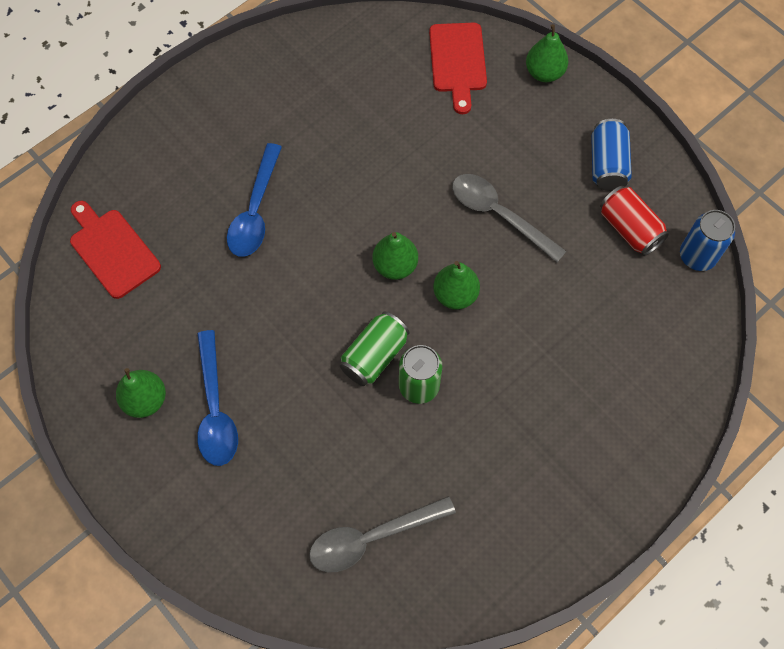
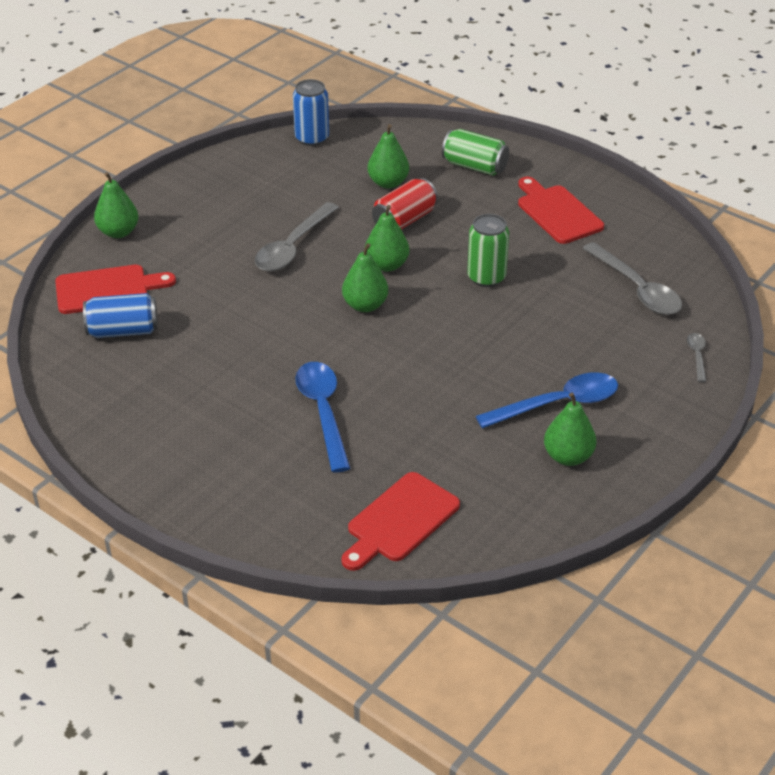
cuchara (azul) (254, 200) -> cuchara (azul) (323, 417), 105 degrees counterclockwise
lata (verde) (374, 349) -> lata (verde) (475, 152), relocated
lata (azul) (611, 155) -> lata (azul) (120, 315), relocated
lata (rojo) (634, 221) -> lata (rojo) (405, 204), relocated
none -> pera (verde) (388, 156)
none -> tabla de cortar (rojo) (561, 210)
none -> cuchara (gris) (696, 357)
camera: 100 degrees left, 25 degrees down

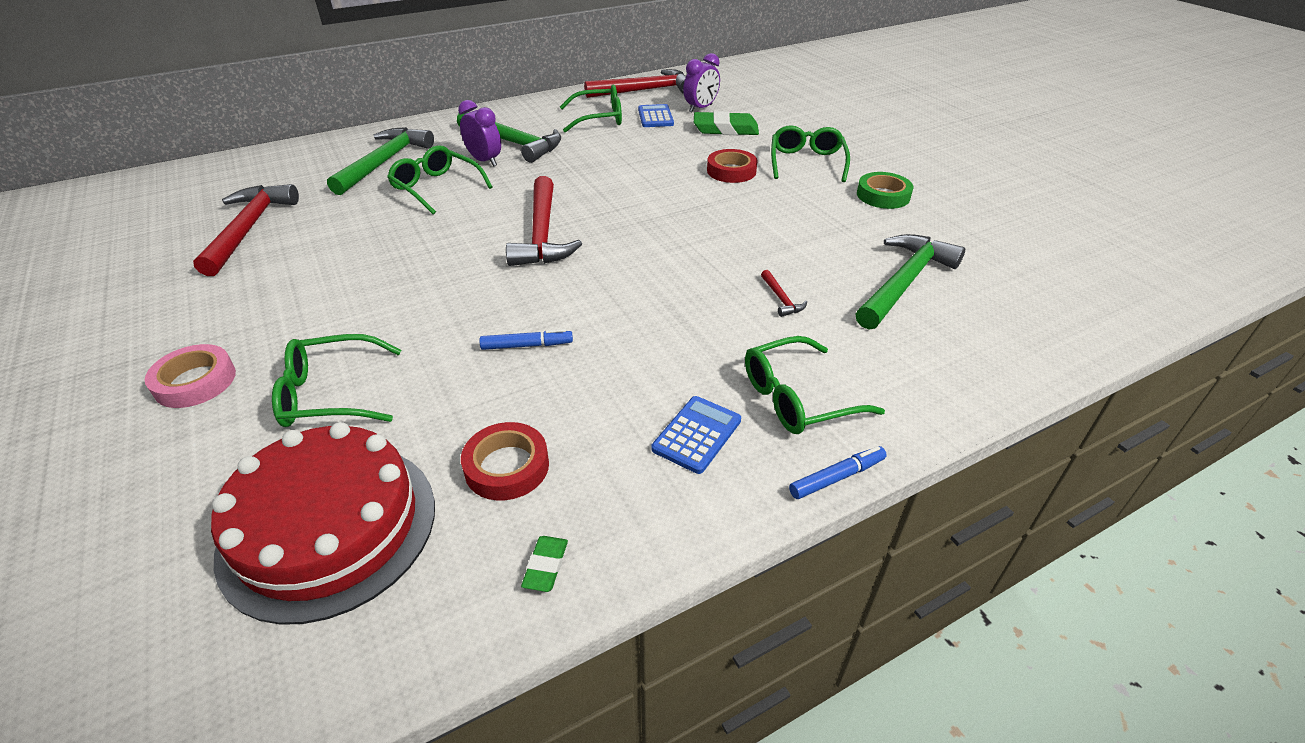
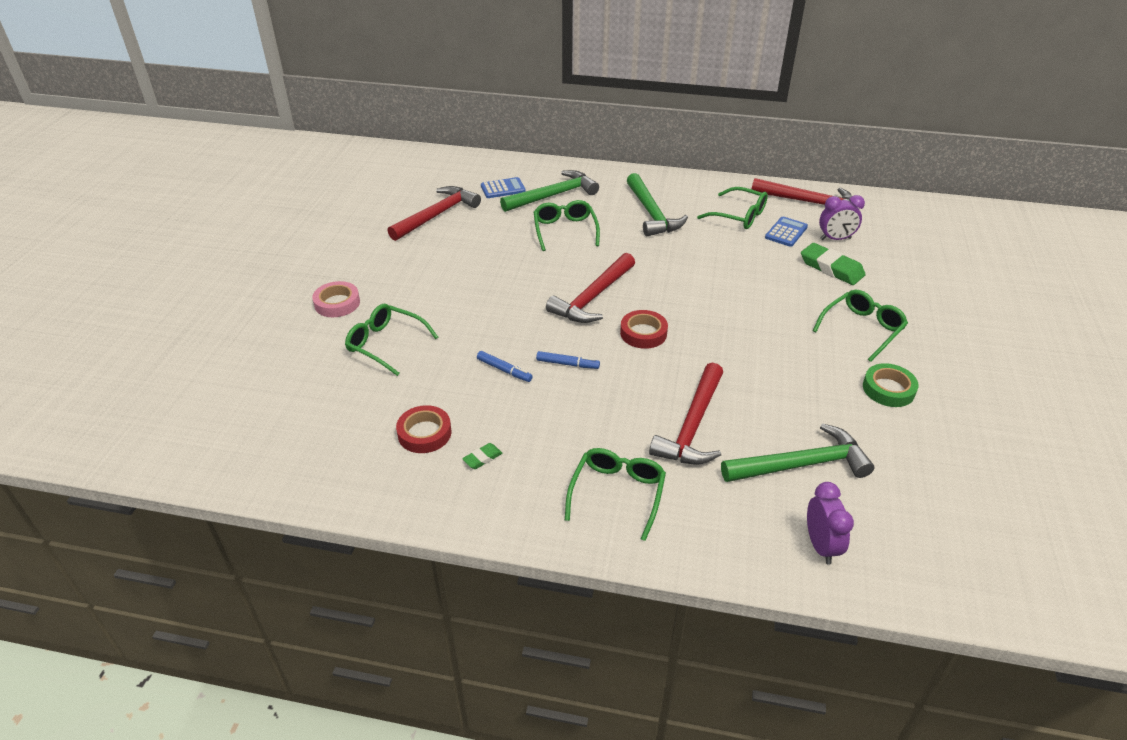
tarta (rojo) (323, 523) -> none
despertador (morado) (479, 133) -> despertador (morado) (830, 523), relocated
goma de borrar (verde) (544, 564) -> goma de borrar (verde) (482, 456), relocated
calculadora (azul) (696, 435) -> calculadora (azul) (503, 187), relocated
cinta adhesiva (rojo) (732, 166) -> cinta adhesiva (rojo) (644, 329), relocated
gafas (verde) (815, 385) -> gafas (verde) (615, 494), 90 degrees clockwise
martillo (rojo) (784, 293) -> martillo (rojo) (686, 414), x2.42
rotulador (azul) (838, 472) -> rotulador (azul) (568, 360), relocated
camera: 40 degrees right, 0 degrees up

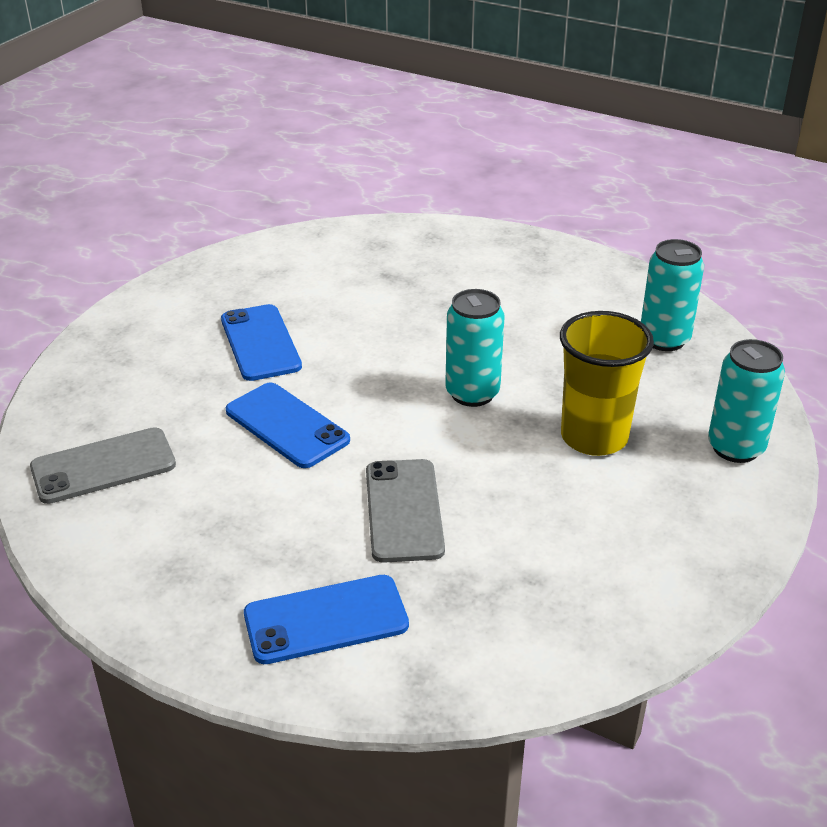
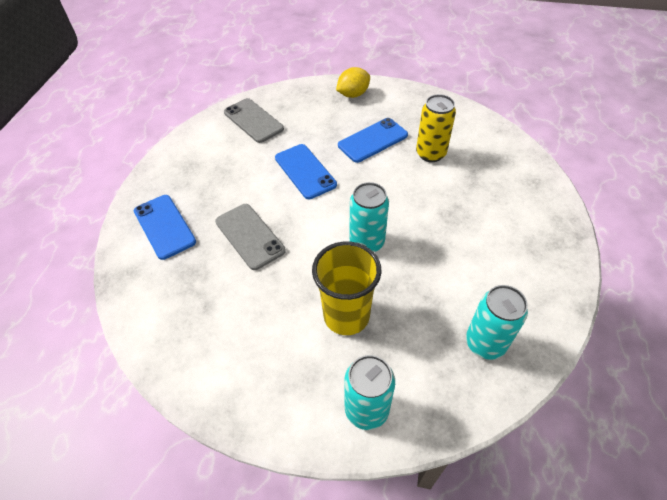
móvil (azul) (288, 425) -> móvil (azul) (306, 171), 60 degrees counterclockwise
móvil (gris) (405, 511) -> móvil (gris) (250, 237), 75 degrees clockwise
none -> limón (amarillo) (353, 82)
none -> lata (amarillo) (436, 128)
camera: 75 degrees right, 15 degrees up

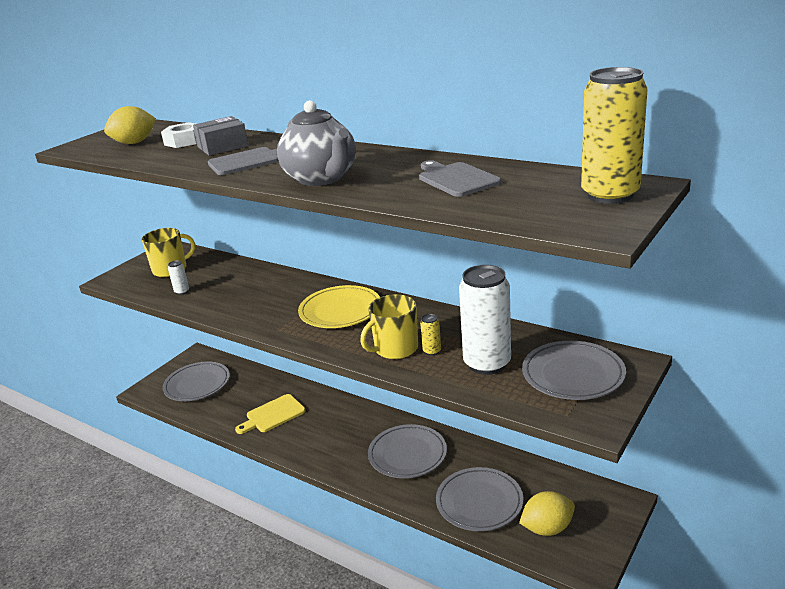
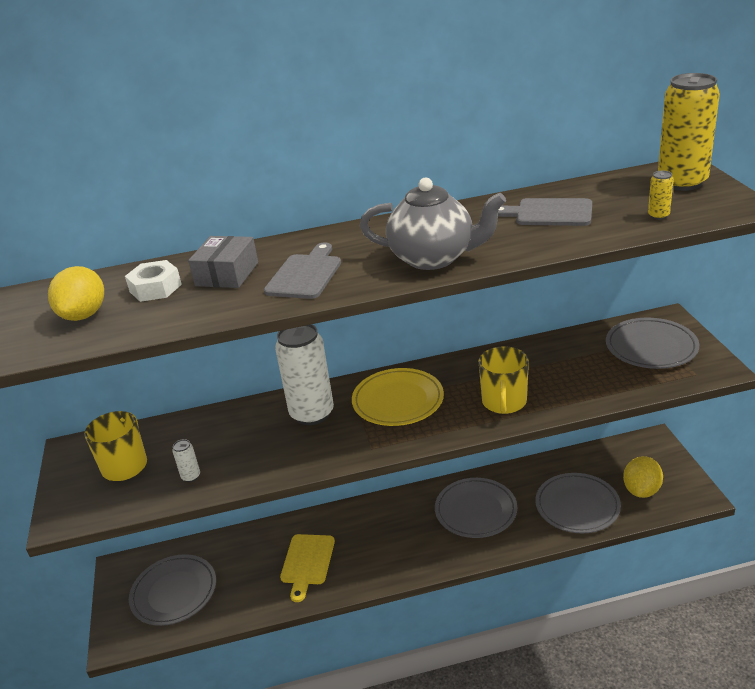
lata (amarillo) (430, 335) -> lata (amarillo) (660, 195), relocated
lata (blanco) (485, 320) -> lata (blanco) (304, 374), relocated
camera: 45 degrees left, 5 degrees up

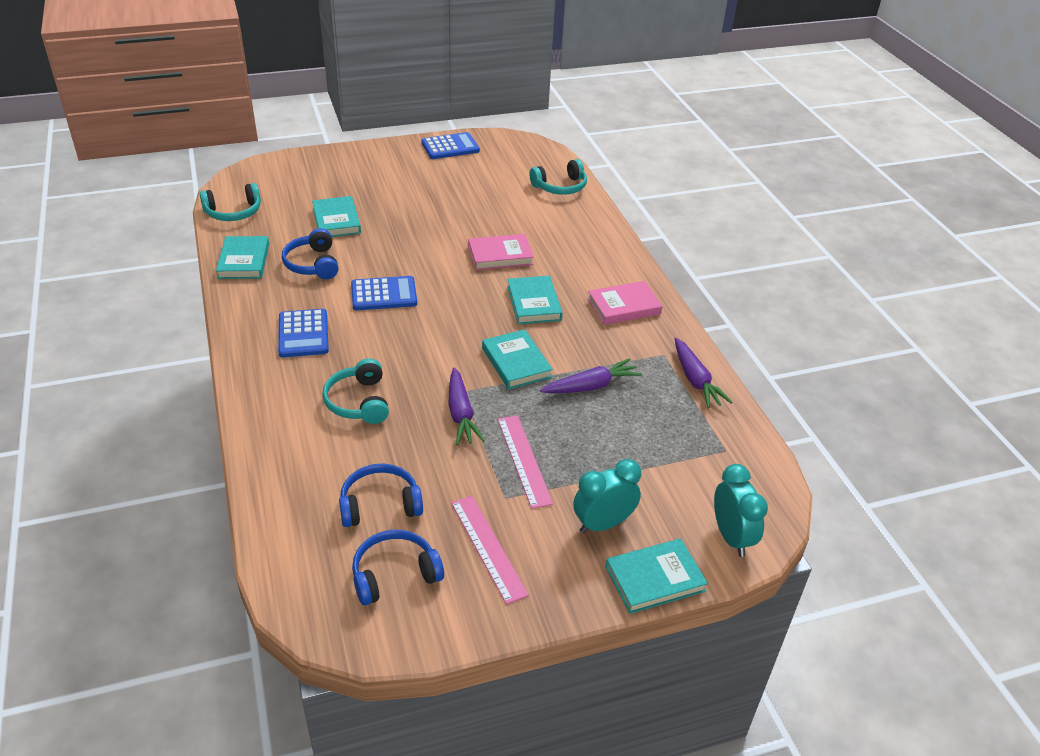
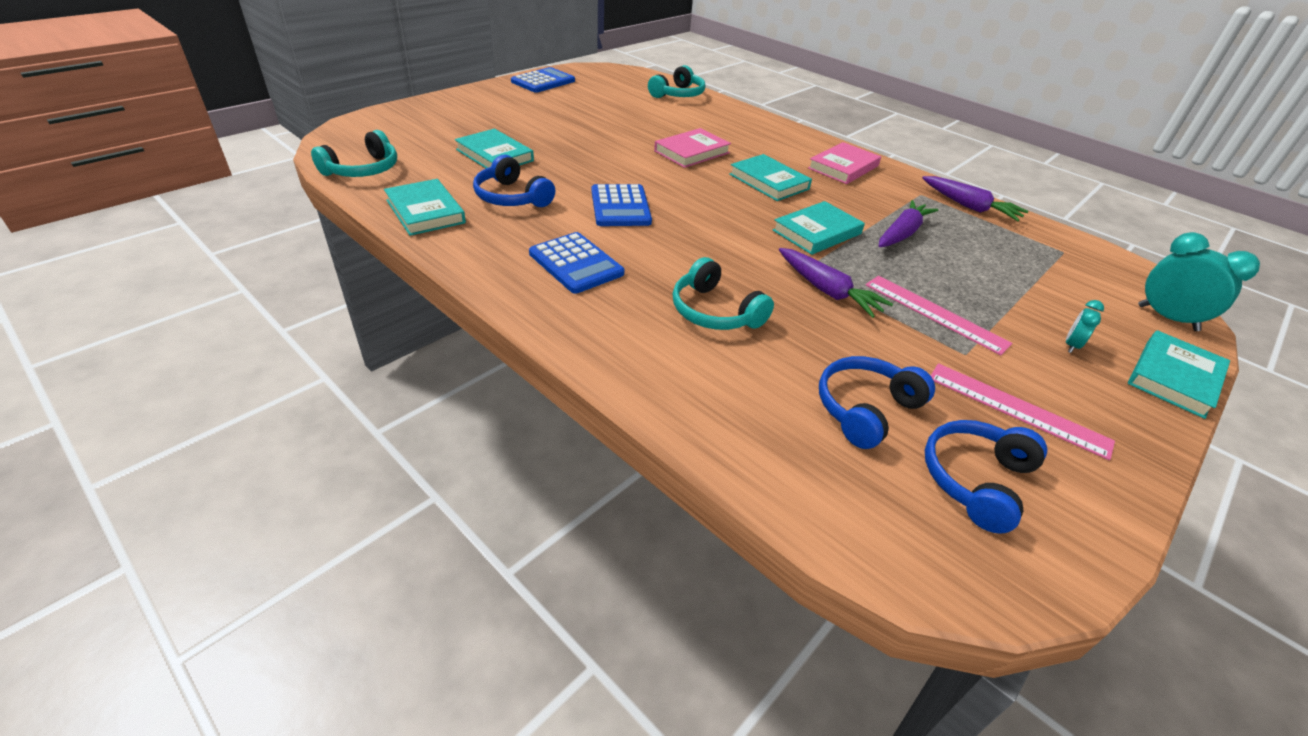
calculadora (azul) (384, 293) -> calculadora (azul) (622, 205), 120 degrees clockwise
libro (turquesa) (517, 359) -> libro (turquesa) (819, 228), 75 degrees counterclockwise
despertador (turquesa) (607, 496) -> despertador (turquesa) (1085, 326), x0.52
camera: 30 degrees left, 0 degrees up

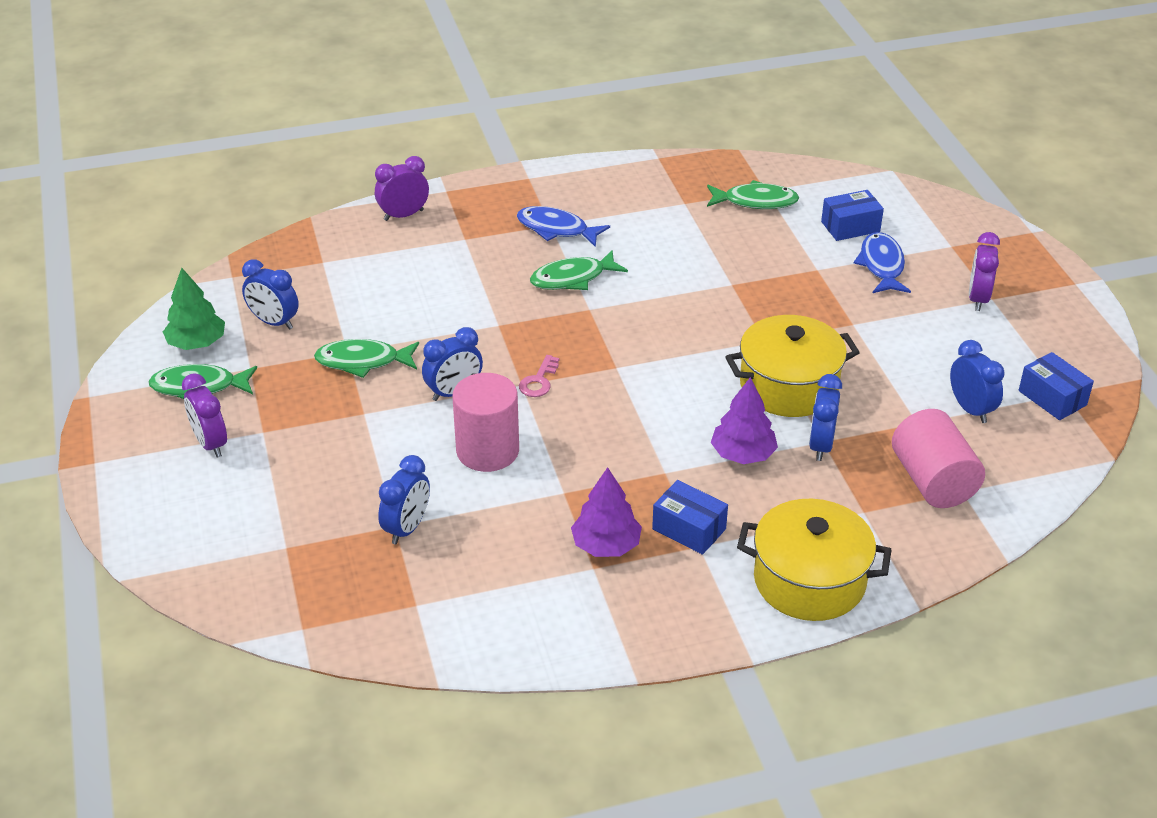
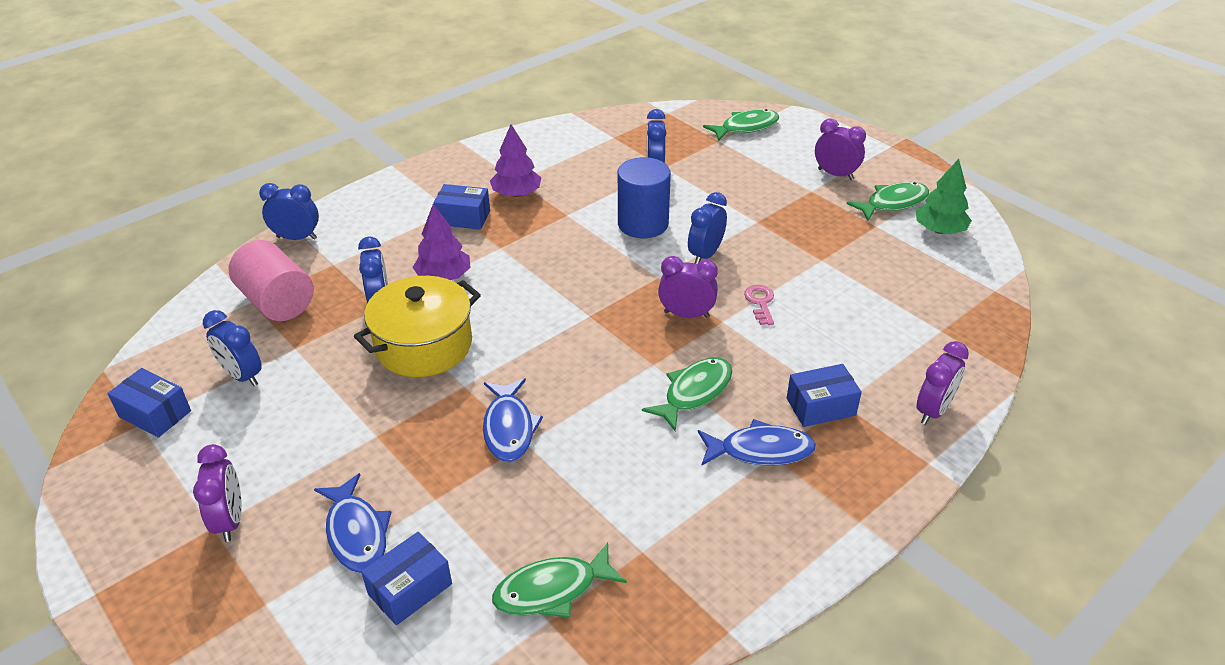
despertador (azul) (270, 294) -> despertador (azul) (289, 211), relocated
pez (verde) (366, 358) -> pez (verde) (741, 125), relocated
cilindro (rosa) (485, 422) -> cilindro (azul) (644, 197)
llave (rosa) (539, 376) -> llave (rosa) (759, 305), relocated
olla (amarillo) (814, 560) -> none
none -> pez (azul) (513, 420)
none -> despertador (morado) (688, 287)
none -> caja (azul) (824, 395)
camera: 155 degrees right, 0 degrees up

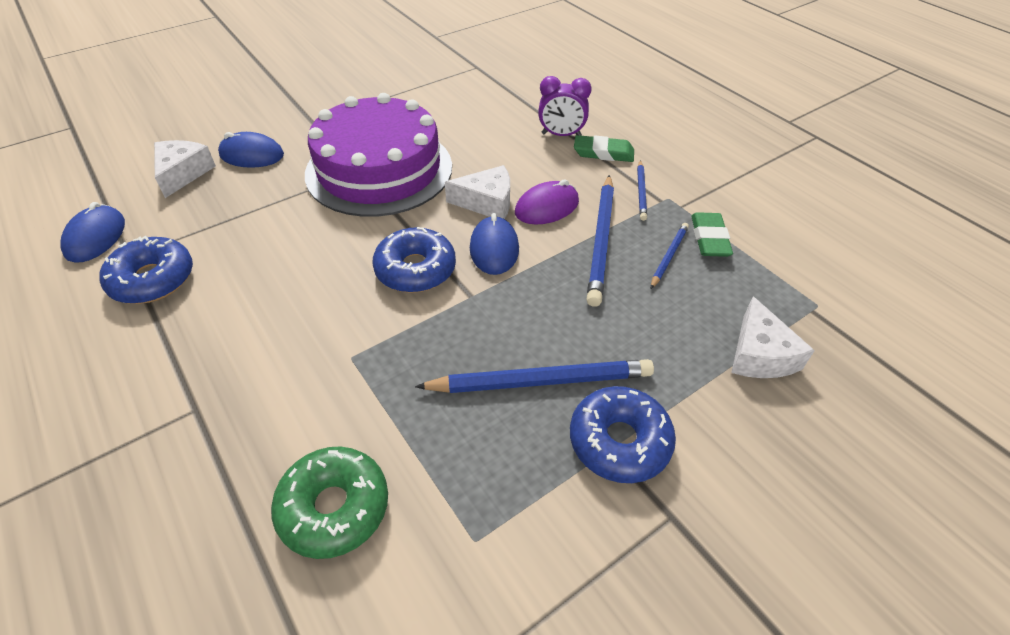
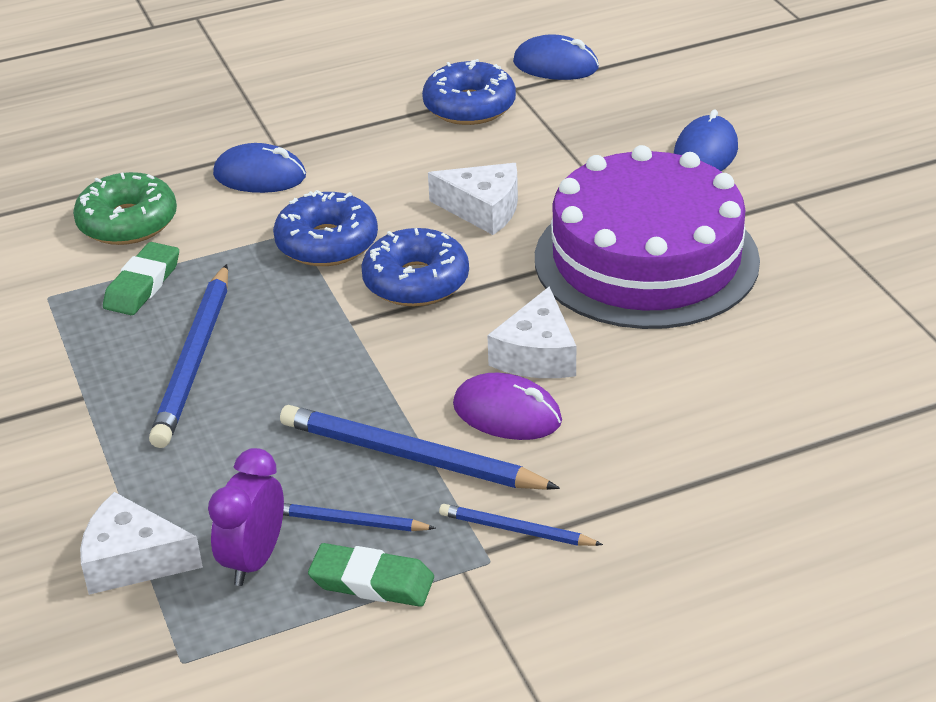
queso (blanco) (185, 169) -> queso (blanco) (473, 199), relocated
ratón (azul) (494, 244) -> ratón (azul) (259, 168), relocated
ratón (morado) (547, 202) -> ratón (morado) (507, 406), 45 degrees counterclockwise
despertador (morado) (565, 106) -> despertador (morado) (246, 517), relocated
rosquilla (azul) (623, 434) -> rosquilla (azul) (325, 228), relocated
goma de borrar (verde) (604, 148) -> goma de borrar (verde) (141, 278), relocated
lápiz (azul) (670, 256) -> lápiz (azul) (359, 517), 150 degrees clockwise
camera: 105 degrees right, 10 degrees down

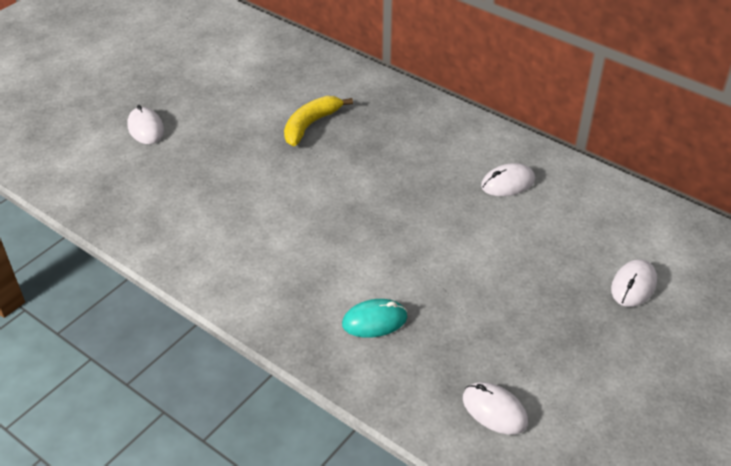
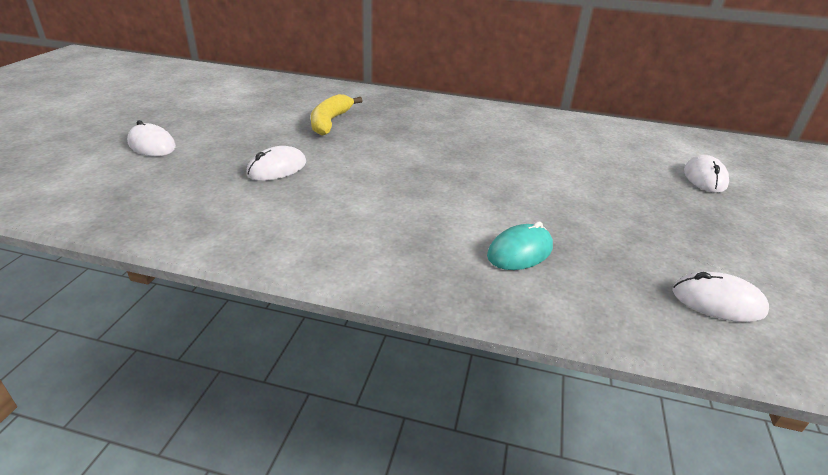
ratón (blanco) (508, 179) -> ratón (blanco) (276, 163), relocated
camera: 25 degrees left, 10 degrees down

